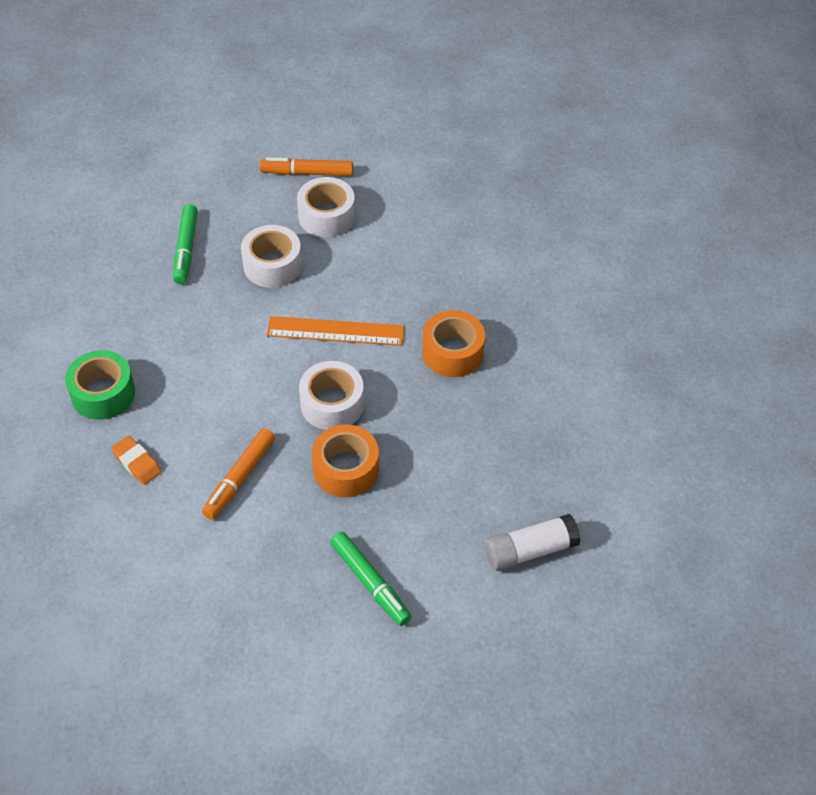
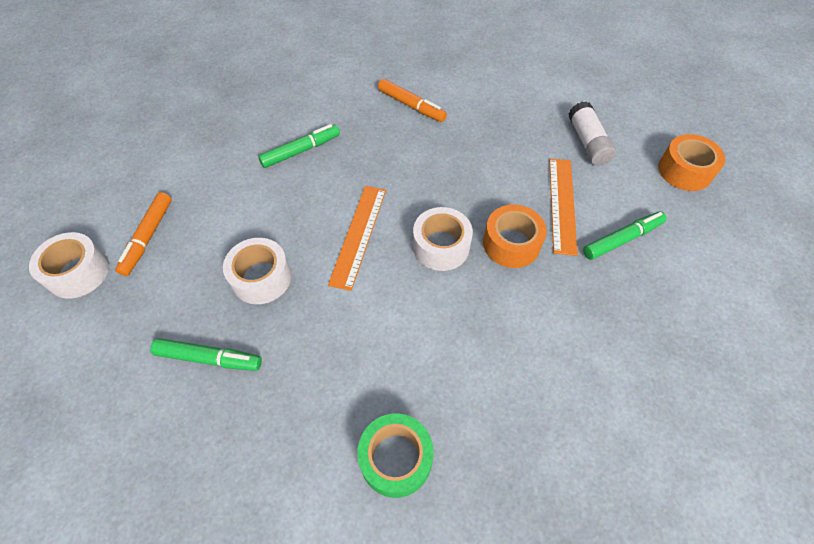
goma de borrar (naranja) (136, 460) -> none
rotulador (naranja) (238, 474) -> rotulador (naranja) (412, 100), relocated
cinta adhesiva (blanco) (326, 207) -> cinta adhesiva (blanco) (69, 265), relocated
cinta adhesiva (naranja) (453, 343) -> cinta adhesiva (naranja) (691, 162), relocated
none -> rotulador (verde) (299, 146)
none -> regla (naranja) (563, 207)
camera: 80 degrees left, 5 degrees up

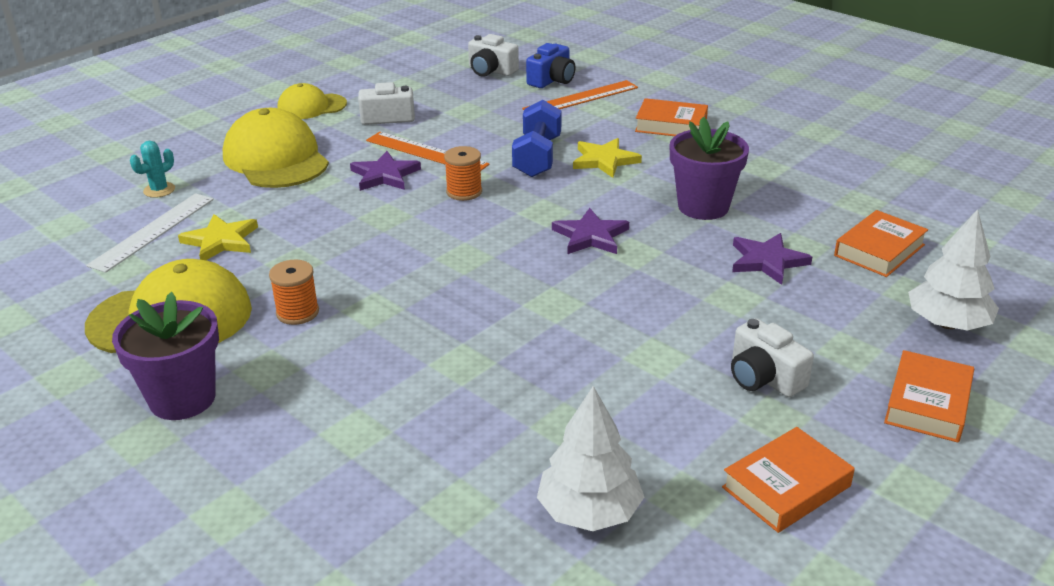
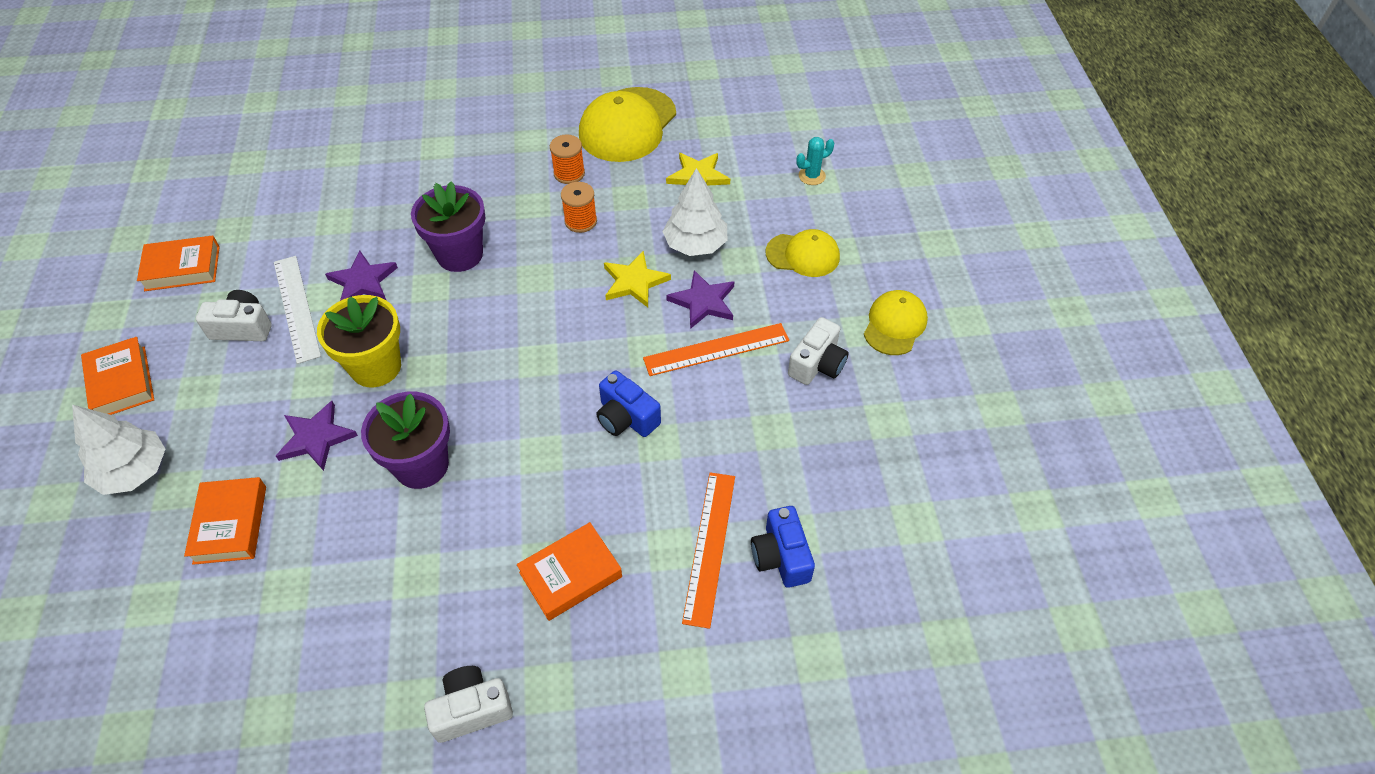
regla (blanco) (150, 233) -> regla (blanco) (297, 310), relocated
maceta (morado) (165, 356) -> maceta (morado) (448, 226), relocated
cactus (turquesa) (152, 169) -> cactus (turquesa) (815, 161), 75 degrees clockwise
gorra (amarillo) (276, 148) -> gorra (amarillo) (803, 253), x0.59
carrete (naranja) (463, 173) -> carrete (naranja) (579, 207), relocated
cámara (blanco) (493, 55) -> cámara (blanco) (468, 704), relocated
mancuerna (azul) (536, 138) -> cámara (azul) (628, 404)
árbol (blanco) (590, 458) -> árbol (blanco) (694, 212), relocated
estrella (morado) (590, 231) -> estrella (morado) (361, 276), relocated
estrella (amarillo) (607, 158) -> estrella (amarillo) (637, 279), relocated
libro (naranja) (788, 480) -> libro (naranja) (178, 263), 75 degrees clockwise
none -> maceta (amarillo) (359, 341)
camera: 130 degrees right, 20 degrees up

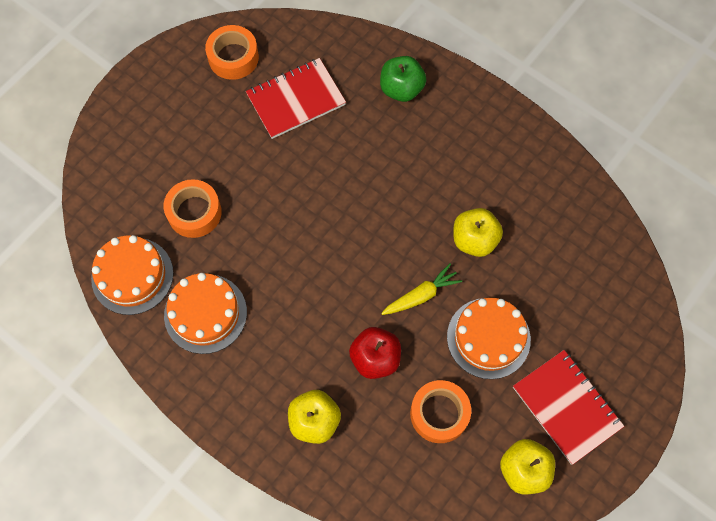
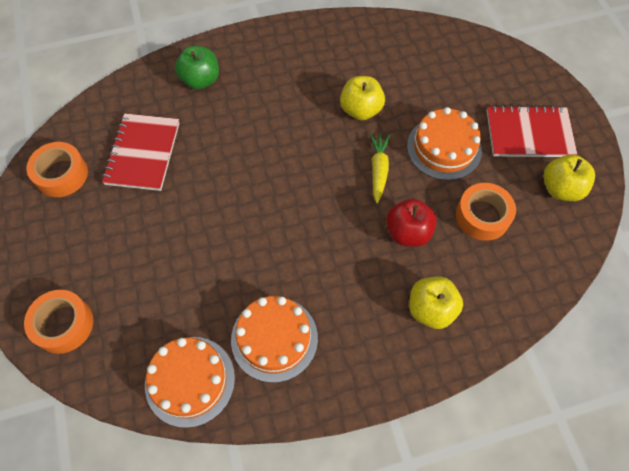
cinta adhesiva (naranja) (193, 208) -> cinta adhesiva (naranja) (58, 322), relocated
camera: 55 degrees left, 5 degrees down

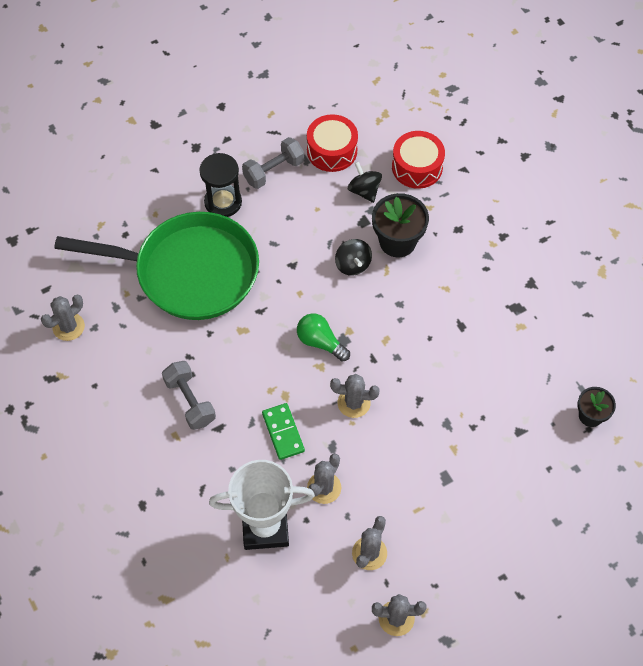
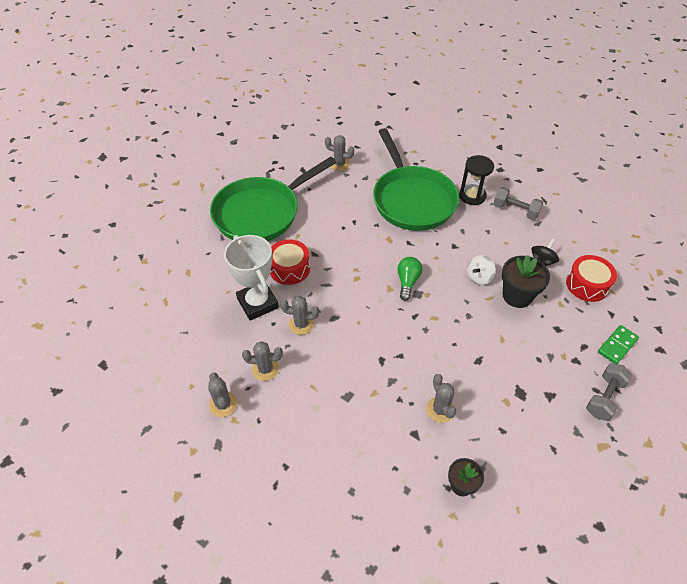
mancuerna (gris) (189, 395) -> mancuerna (gris) (609, 392), relocated
ficha de dominó (verde) (283, 431) -> ficha de dominó (verde) (618, 344), relocated
tambor (rojo) (332, 143) -> tambor (rojo) (290, 262), relocated
cactus (gris) (355, 396) -> cactus (gris) (441, 398), relocated
peonza (negro) (353, 257) -> peonza (blanco) (481, 270)
none -> sartén (verde) (273, 199)
camera: 65 degrees right, 10 degrees down

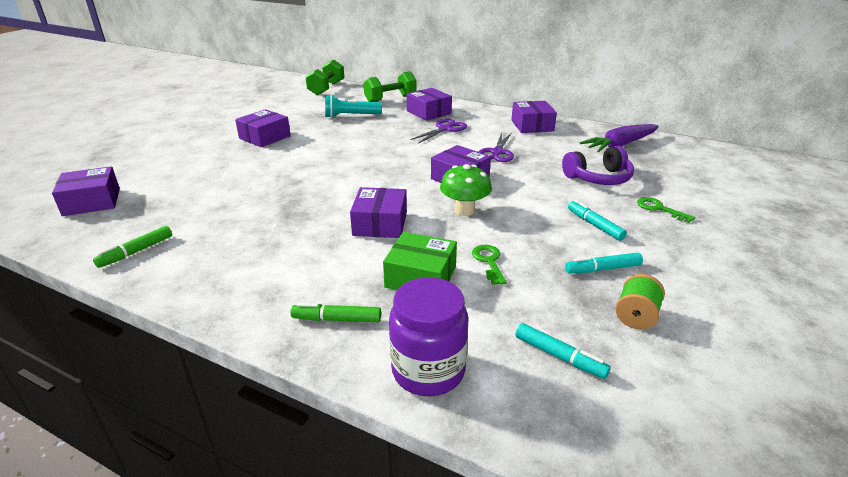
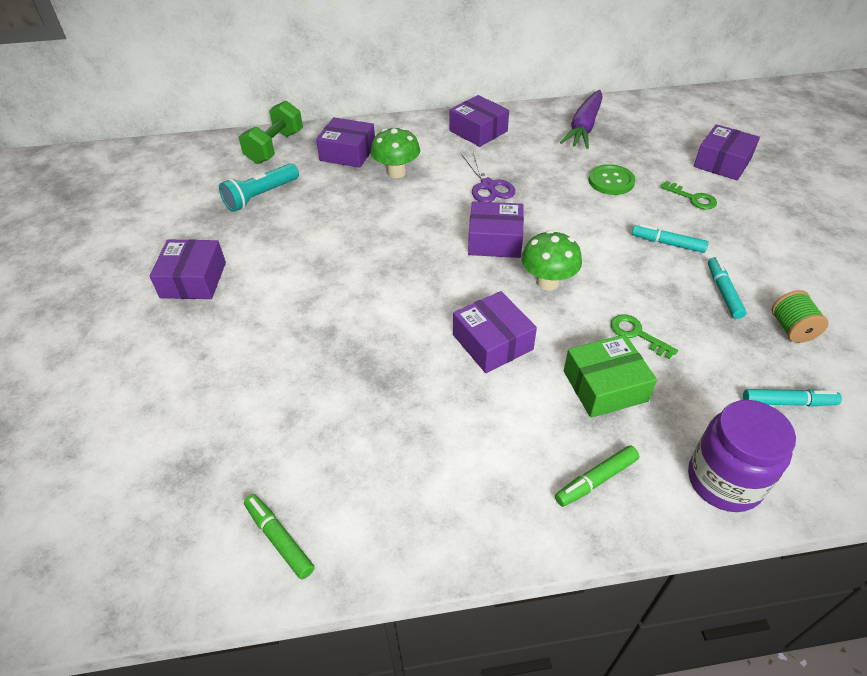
caja (morado) (86, 191) -> caja (morado) (727, 152), relocated
rotulador (verde) (132, 247) -> rotulador (verde) (279, 536), 135 degrees clockwise
mancuerna (verde) (324, 77) -> none
tijeras (morado) (438, 130) -> seta (verde) (395, 152)
auriculares (morado) (598, 165) -> botón (verde) (611, 179)
rotulador (turquesa) (604, 263) -> rotulador (turquesa) (727, 288), 135 degrees clockwise
llave (verde) (666, 210) -> llave (verde) (688, 195), 150 degrees counterclockwise
camera: 35 degrees left, 15 degrees up

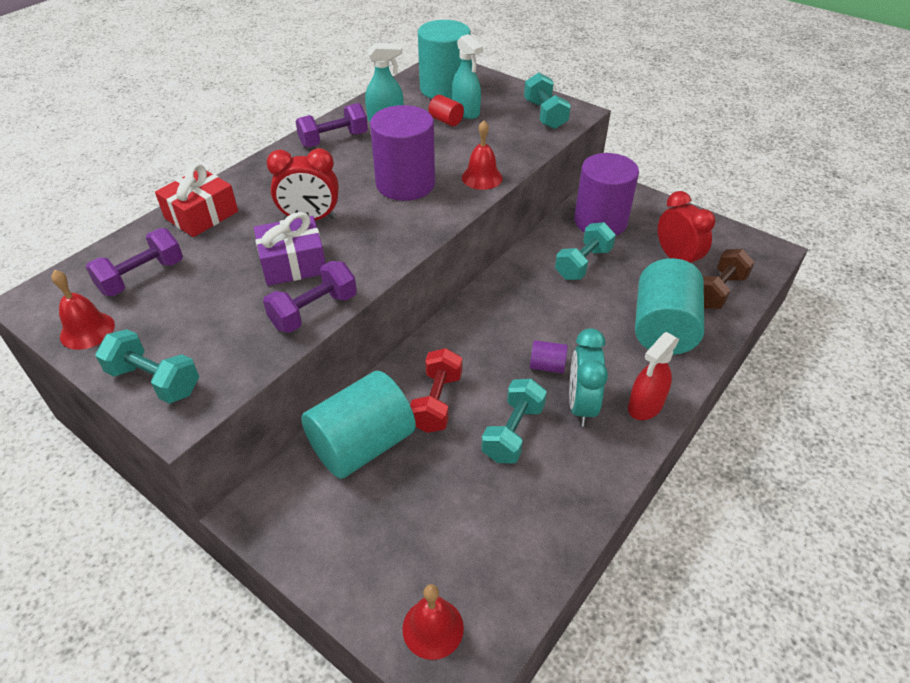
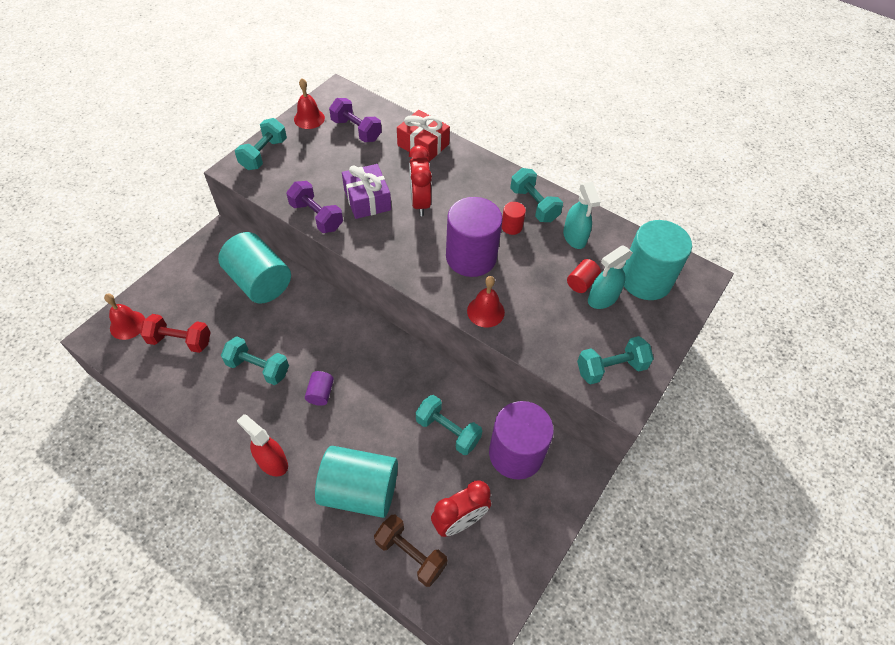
mancuerna (morado) (331, 125) -> mancuerna (turquesa) (536, 195)
mancuerna (rojo) (436, 390) -> mancuerna (rojo) (175, 333), relocated
despertador (turquesa) (588, 377) -> none
none -> cilindro (rojo) (514, 218)
camera: 85 degrees right, 10 degrees up

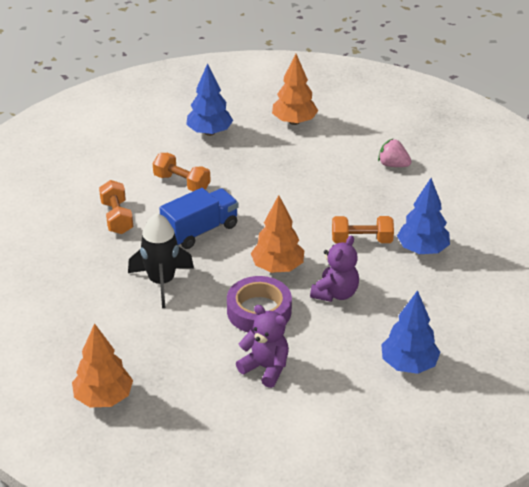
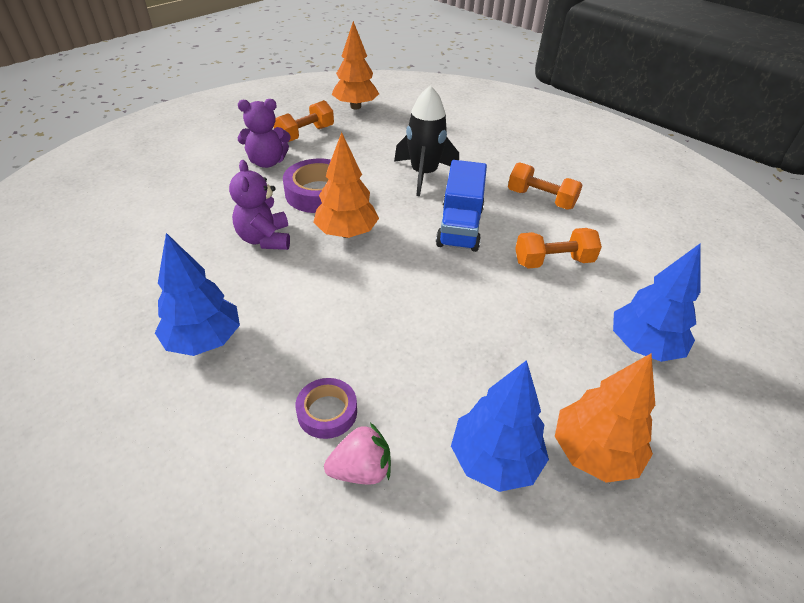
mancuerna (naranja) (363, 230) -> mancuerna (naranja) (304, 121), relocated
árbol (azul) (411, 332) -> árbol (azul) (500, 426), relocated
none -> cinta adhesiva (morado) (326, 408)
camera: 135 degrees right, 5 degrees up

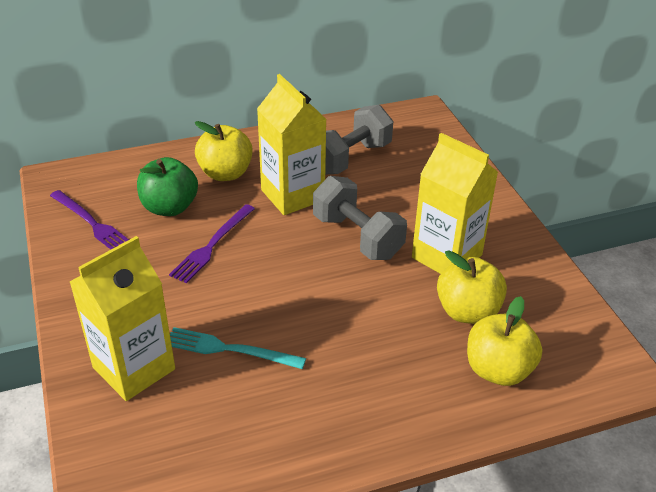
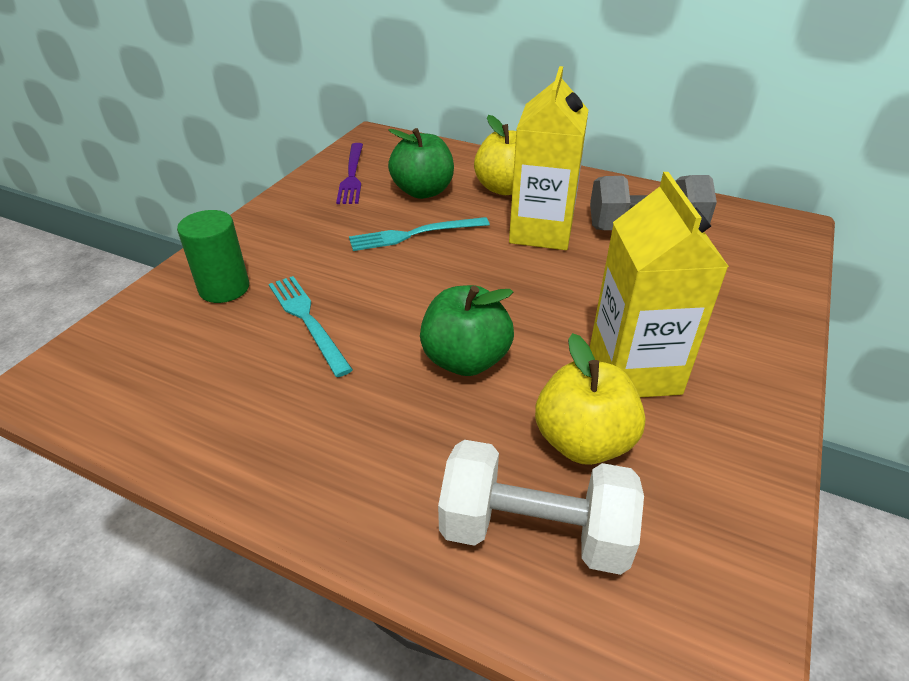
cartón de leche (amarillo) (122, 318) -> cilindro (verde) (213, 256)
tenedor (morado) (212, 243) -> tenedor (turquesa) (419, 234)
mancuerna (gris) (360, 218) -> none
manzana (amarillo) (504, 341) -> mancuerna (blanco) (541, 507)
none -> manzana (verde) (467, 330)
camera: 45 degrees right, 0 degrees up

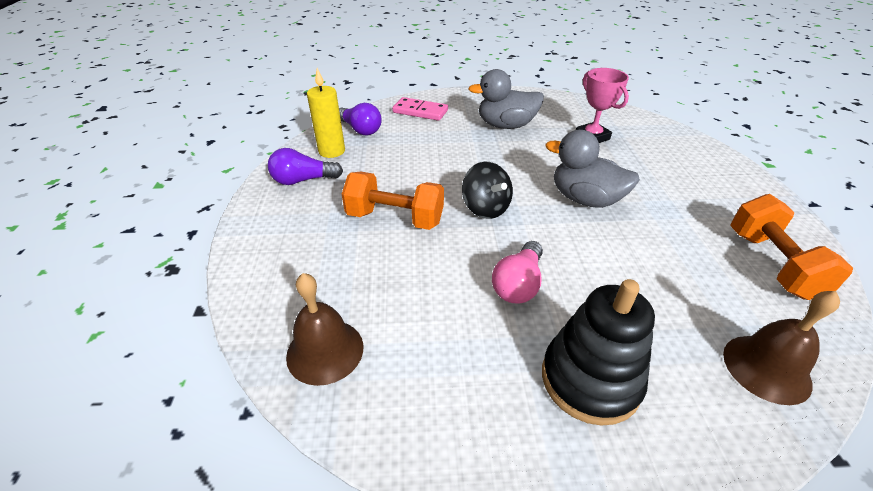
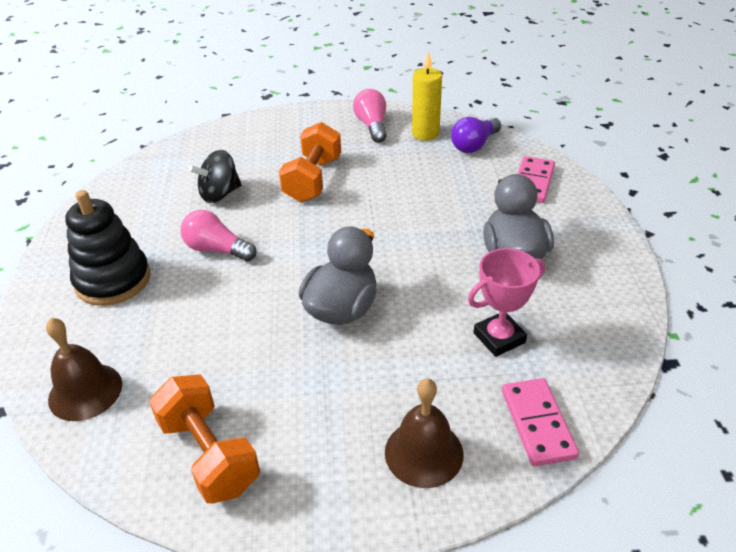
bombilla (morado) (305, 166) -> bombilla (rosa) (370, 116)
campana (marrón) (324, 329) -> campana (marrón) (424, 433), relocated
peonza (negro) (487, 190) -> peonza (negro) (215, 176), relocated
mancuerna (naranja) (791, 247) -> mancuerna (naranja) (204, 439), 60 degrees clockwise
none -> ficha de dominó (rosa) (540, 422)
camera: 90 degrees right, 0 degrees up

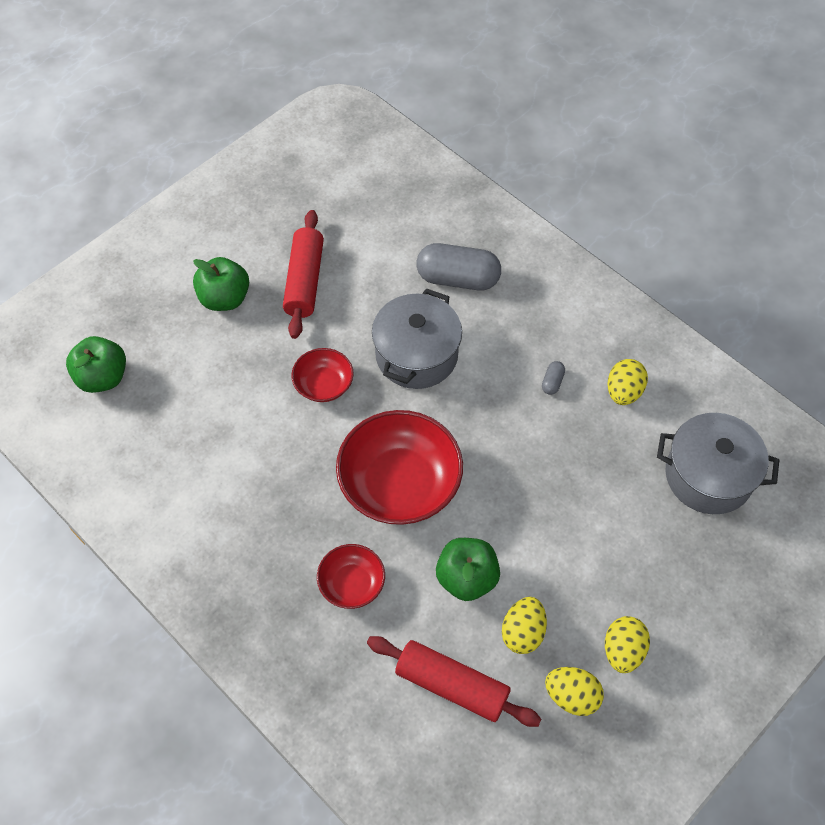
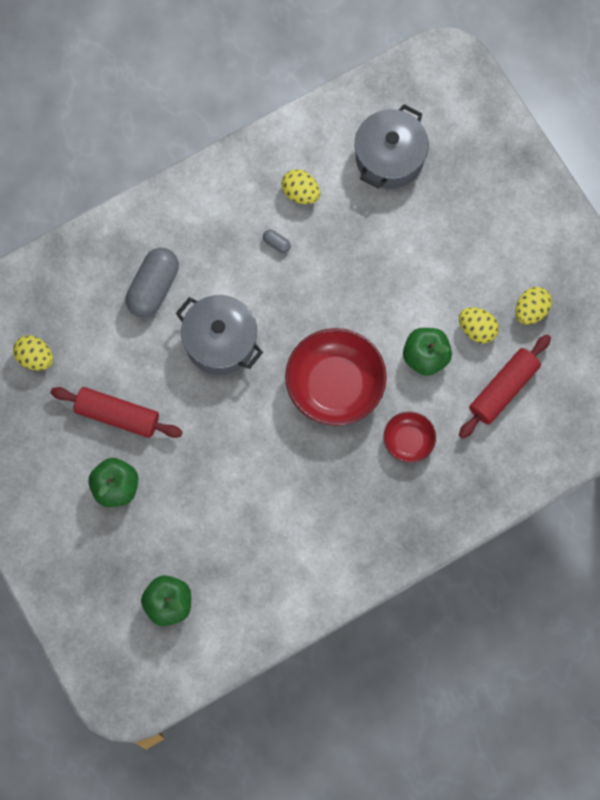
cuenco (rojo) (322, 375) -> none
huevo (amarillo) (627, 644) -> huevo (amarillo) (33, 353), relocated
camera: 75 degrees left, 15 degrees up

